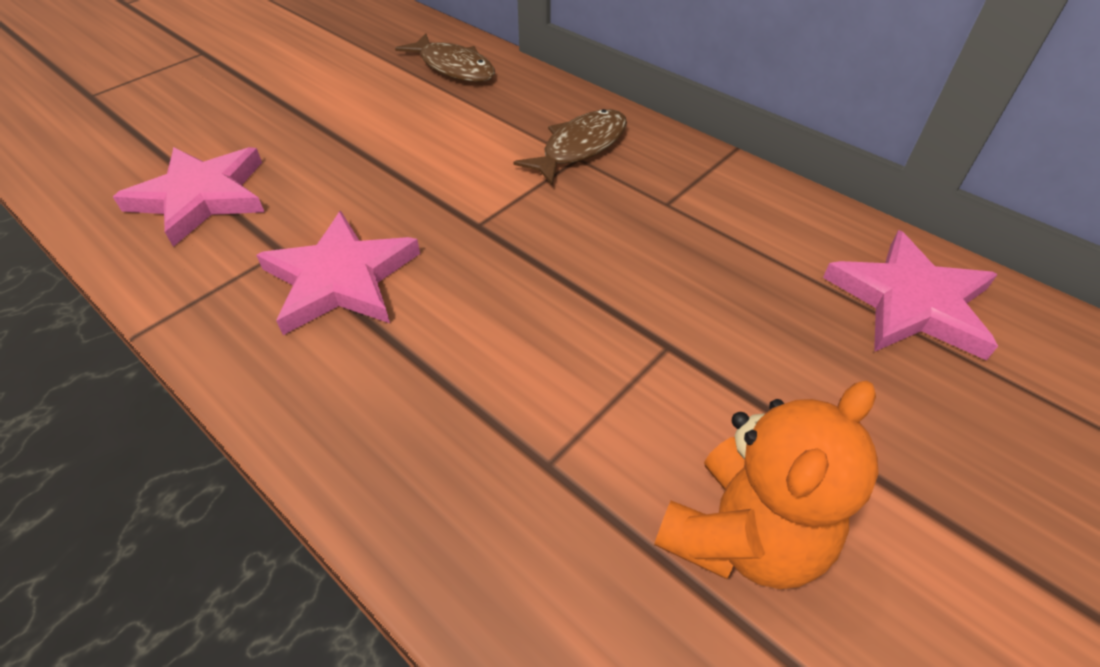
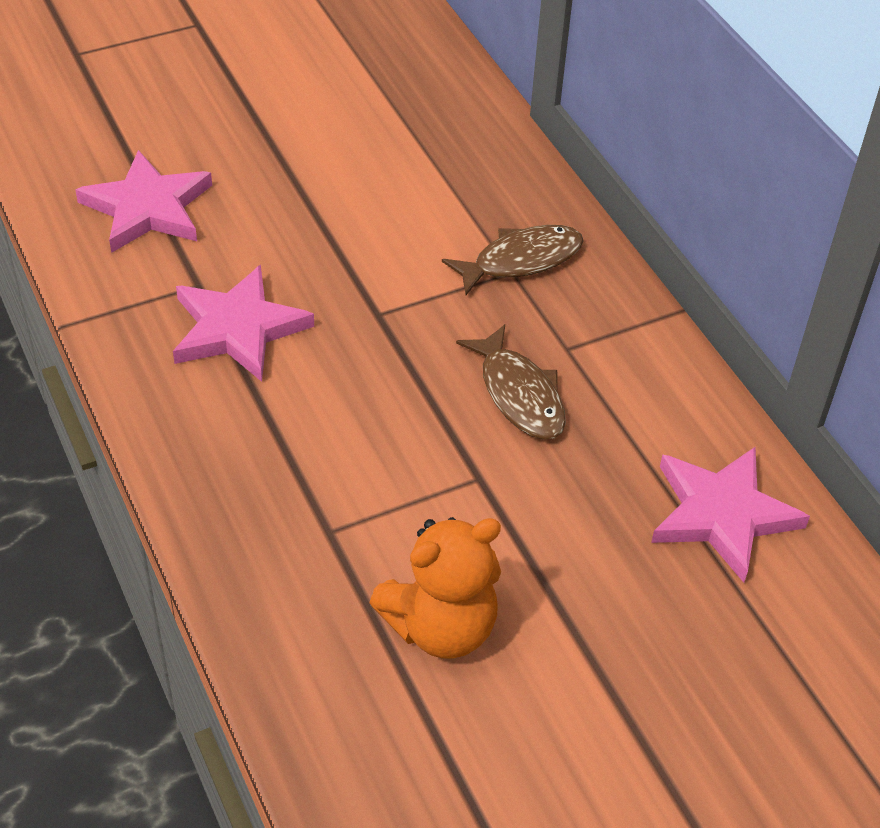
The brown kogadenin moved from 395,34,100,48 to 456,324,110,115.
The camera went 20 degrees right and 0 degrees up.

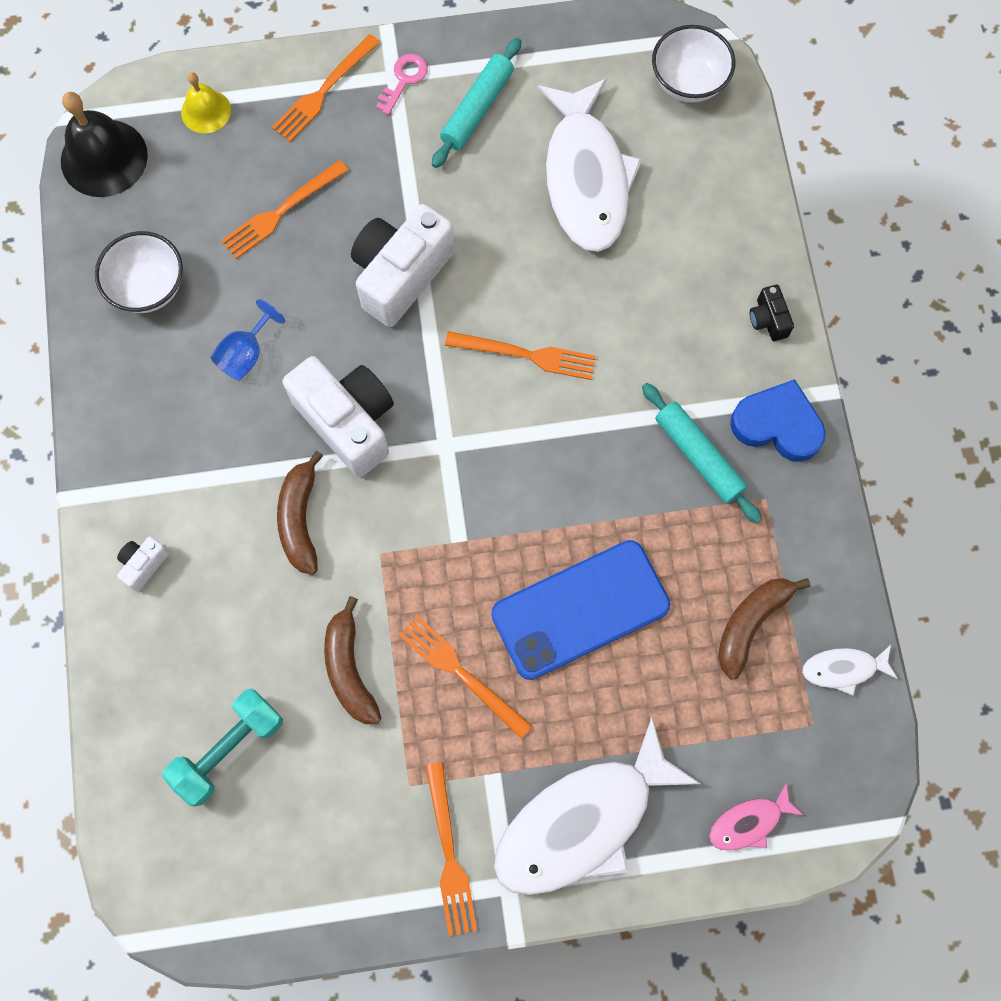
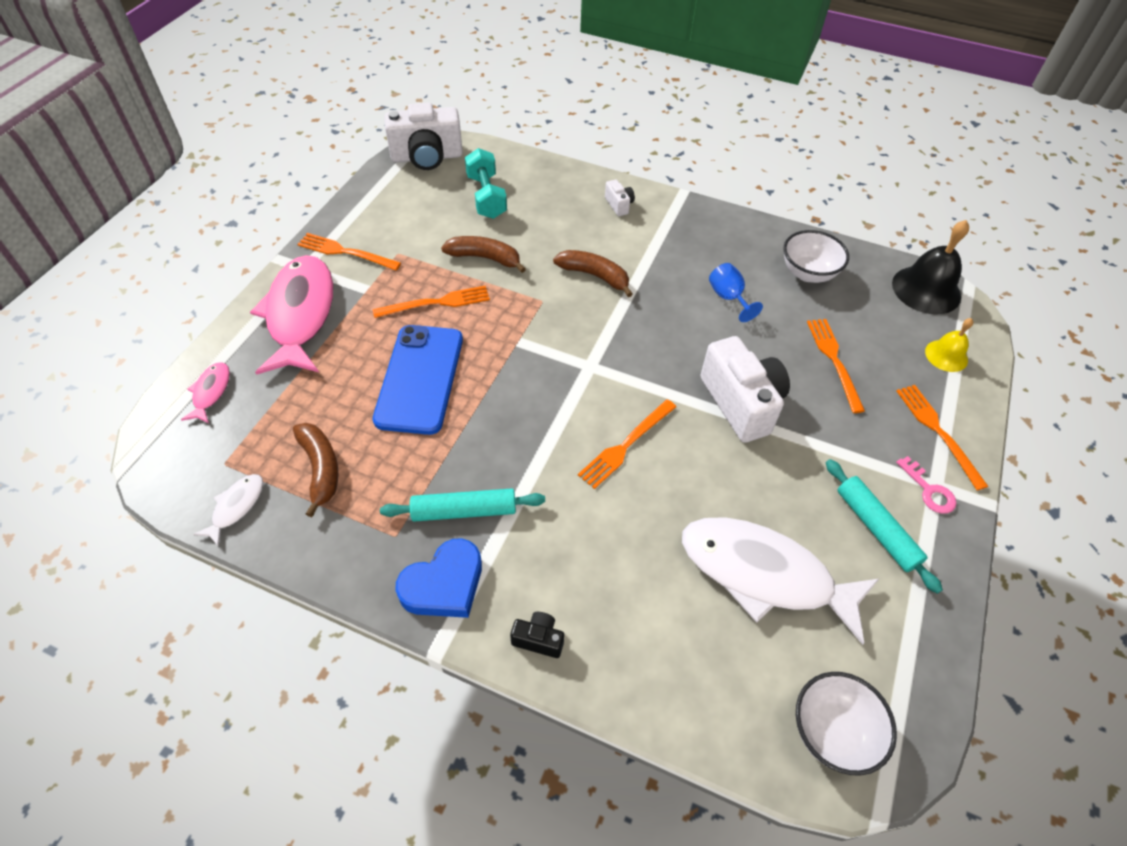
The white kogadenin at 494,717,207,178 became the pink kogadenin at 250,255,83,120.
The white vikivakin moved from 282,356,112,121 to 384,103,79,67.
The camera went 120 degrees right and 20 degrees down.

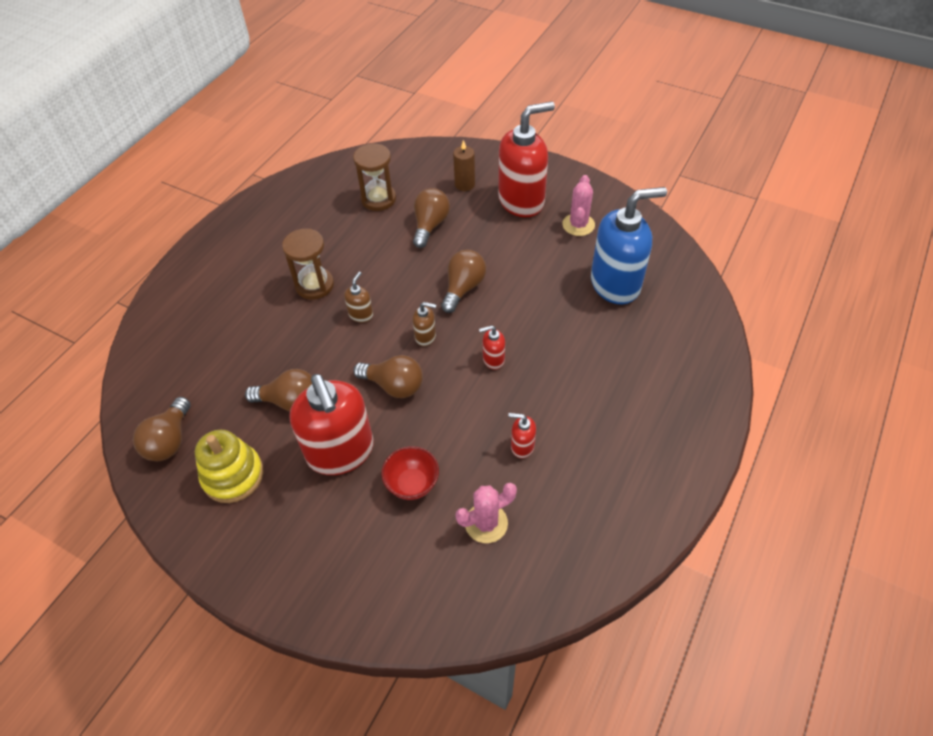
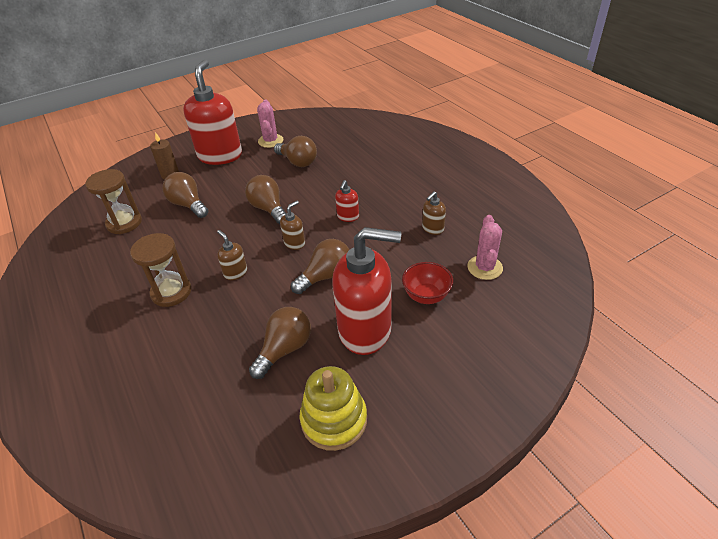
The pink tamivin at 562,175,33,61 turned 45 degrees clockwise.
The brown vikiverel moved from 133,397,58,64 to 274,136,43,31.
The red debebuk at 508,413,28,45 became the brown debebuk at 422,191,24,44.
The blue debebuk at 591,187,76,117 disappeared.
The camera went 60 degrees left and 10 degrees down.

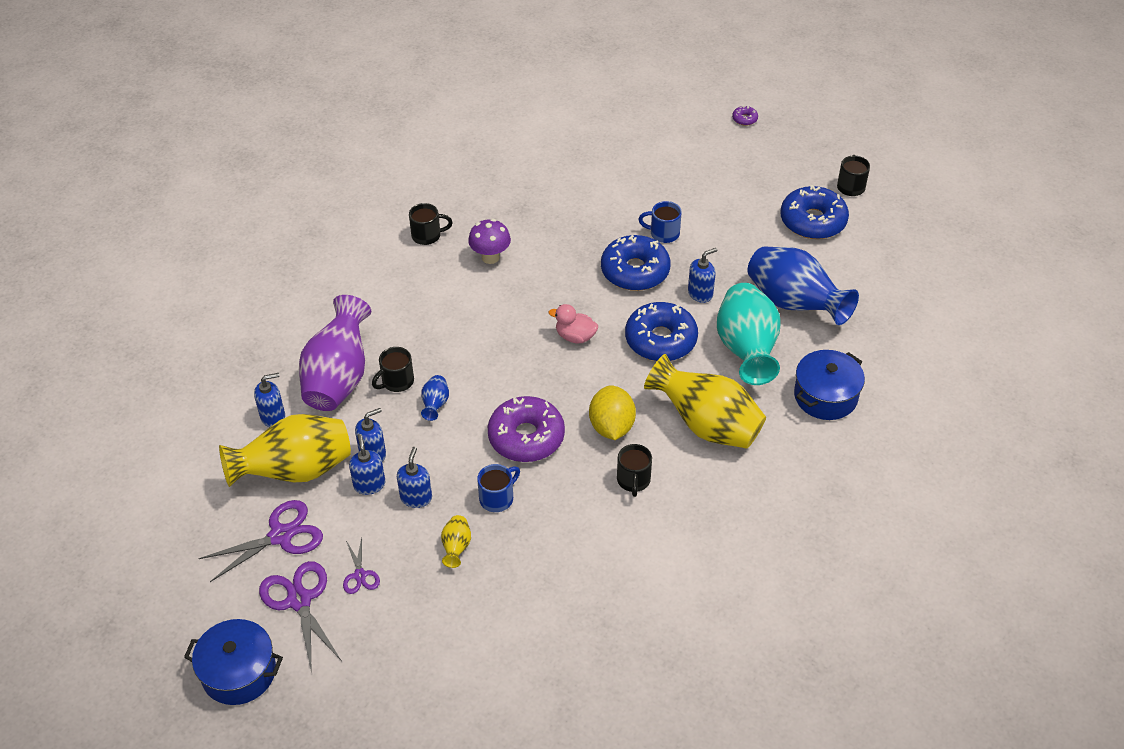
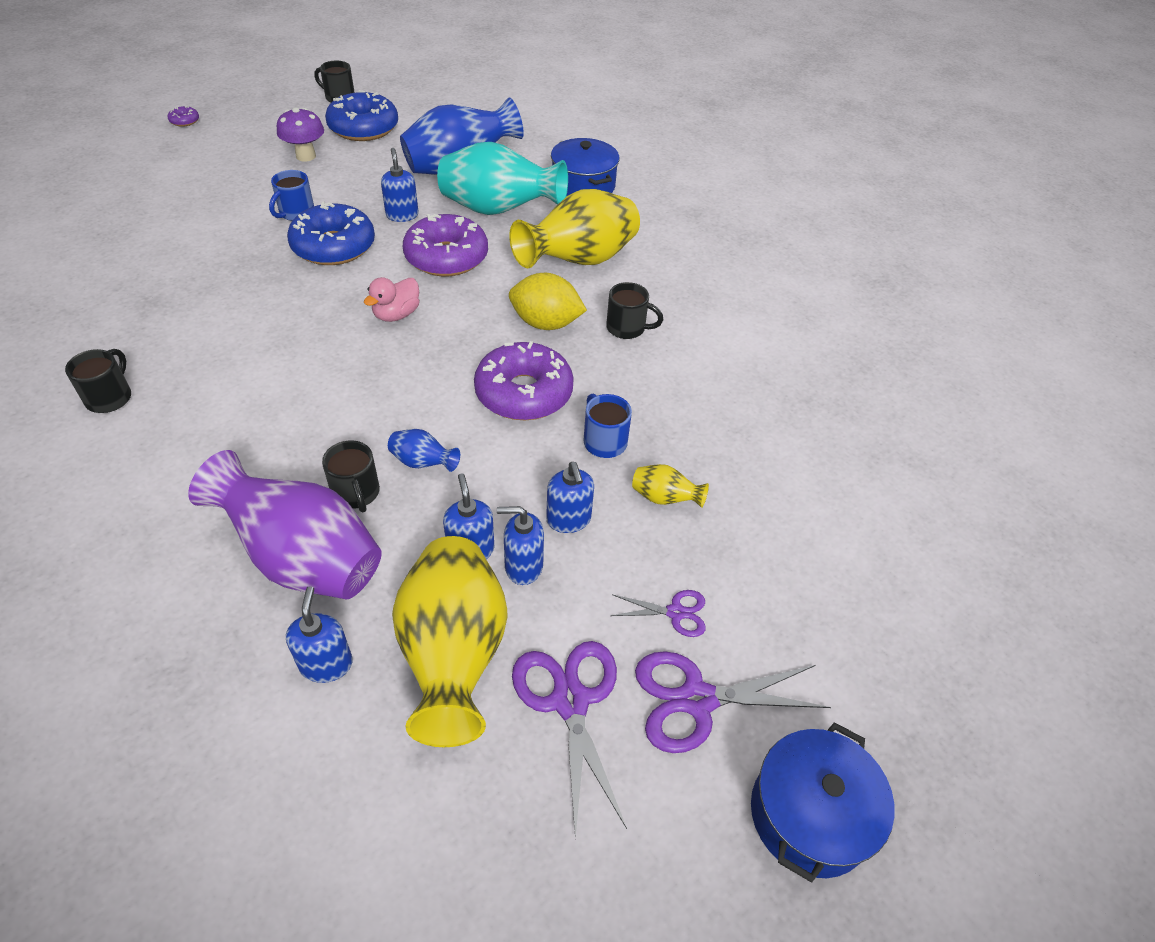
The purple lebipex moved from 468,219,43,45 to 277,107,47,55.
The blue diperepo at 625,302,73,59 became the purple diperepo at 403,214,85,63.
The blue debebuk at 397,447,35,61 turned 135 degrees counterclockwise.
The camera went 75 degrees left and 0 degrees up.

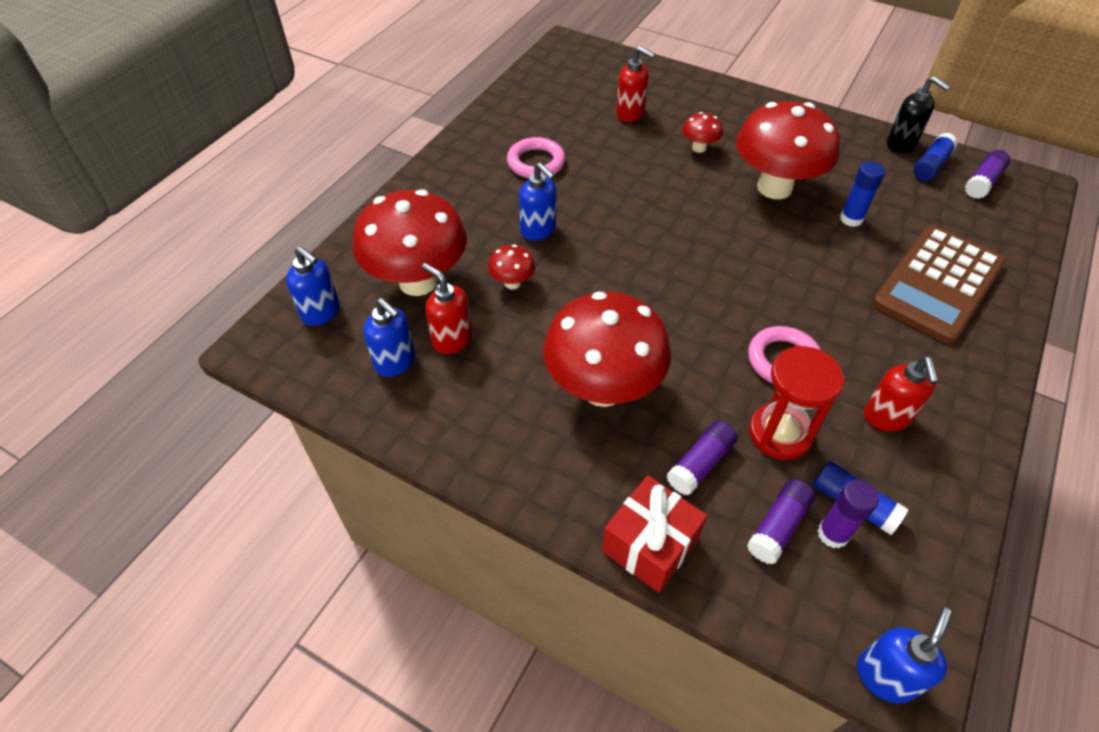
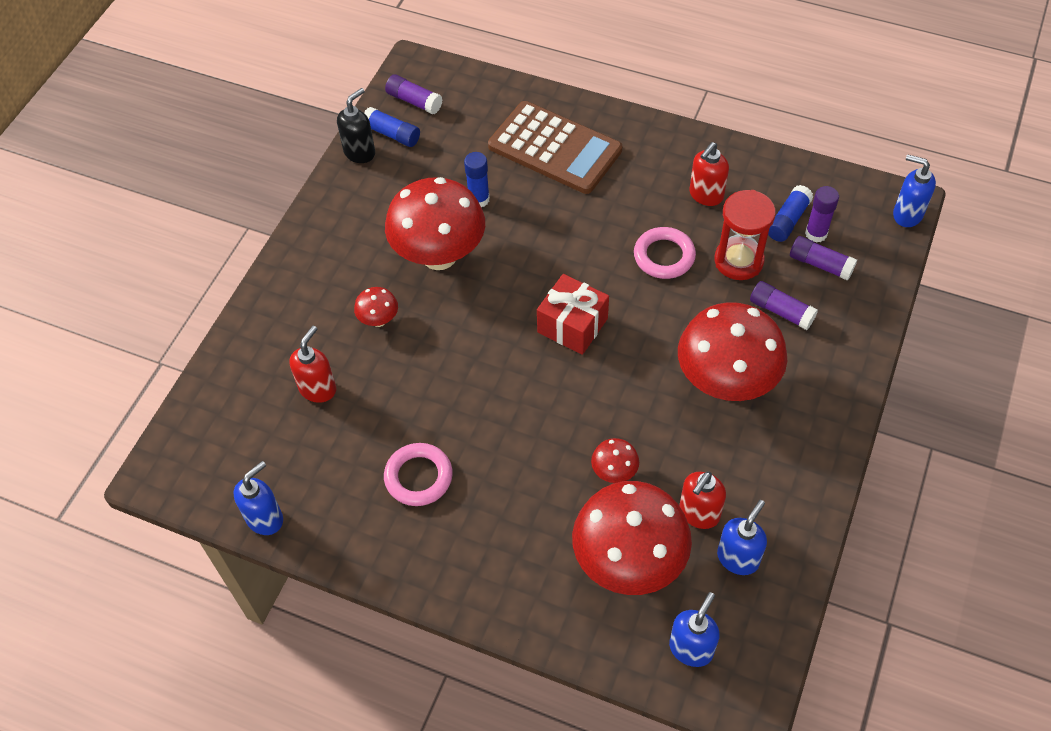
The blue debebuk moved from 519,162,37,79 to 233,461,50,74.
The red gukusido moved from 602,475,105,118 to 537,274,72,81.
The red debebuk at 864,356,75,75 turned 135 degrees clockwise.
The camera went 95 degrees left and 5 degrees up.

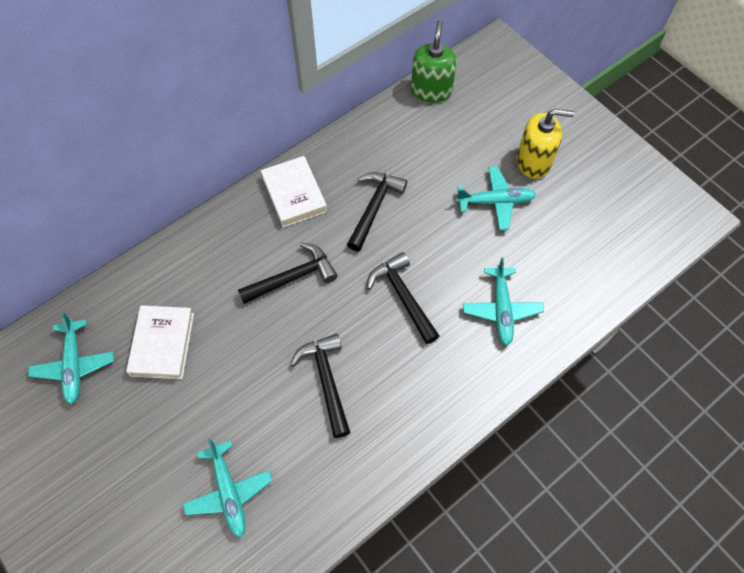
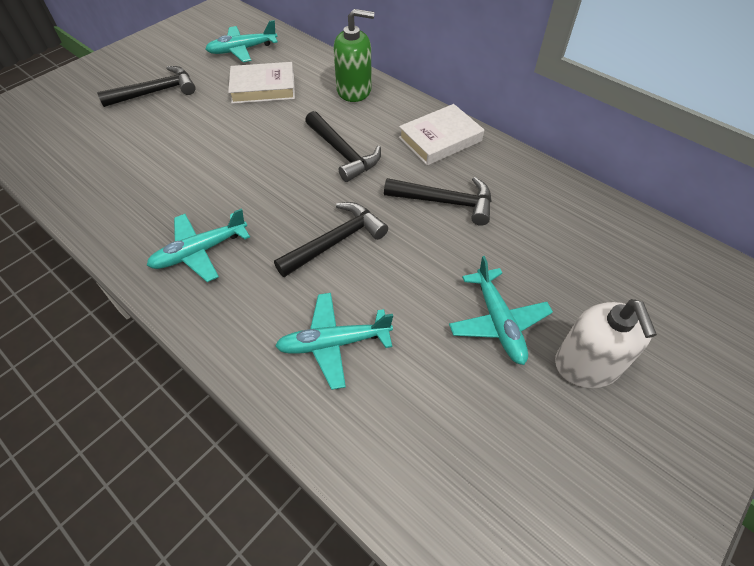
The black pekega moved from 291,334,59,104 to 97,66,99,41.
The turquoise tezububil moved from 182,439,91,98 to 147,208,103,74.
The green debebuk moved from 411,20,46,83 to 333,9,41,93.
The yellow debebuk at 517,109,57,70 became the white debebuk at 555,299,102,89.
The camera went 80 degrees right and 10 degrees down.

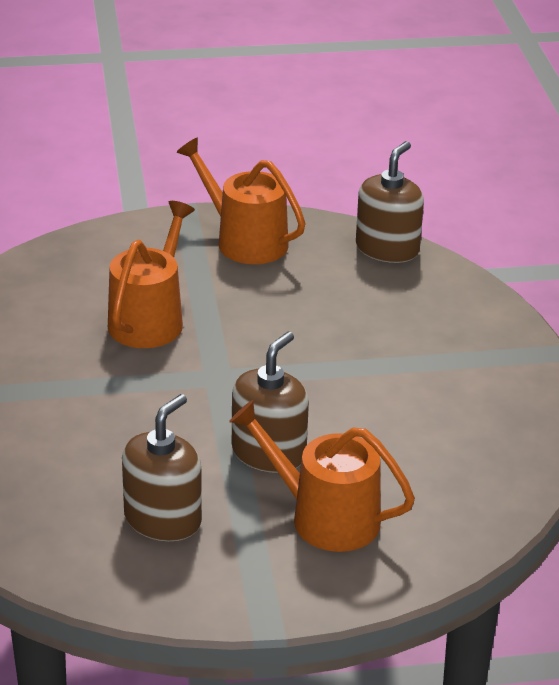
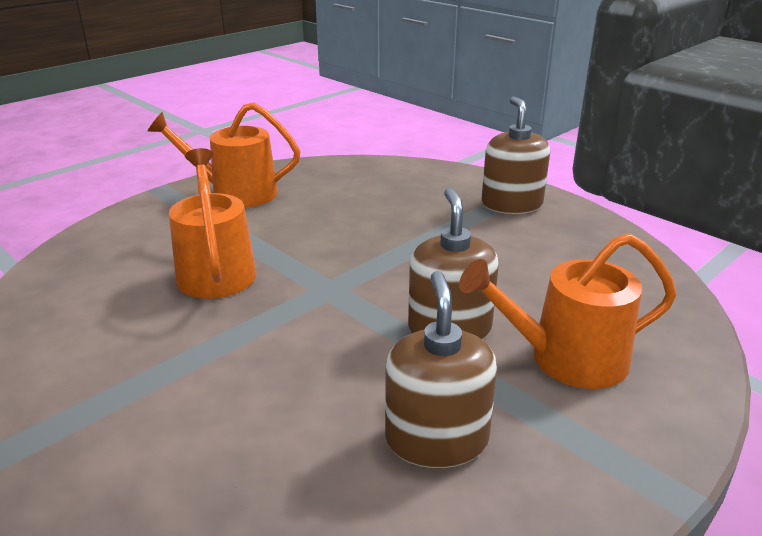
The brown debebuk moved from 356,141,68,122 to 482,96,68,118.
The camera went 35 degrees left and 5 degrees down.

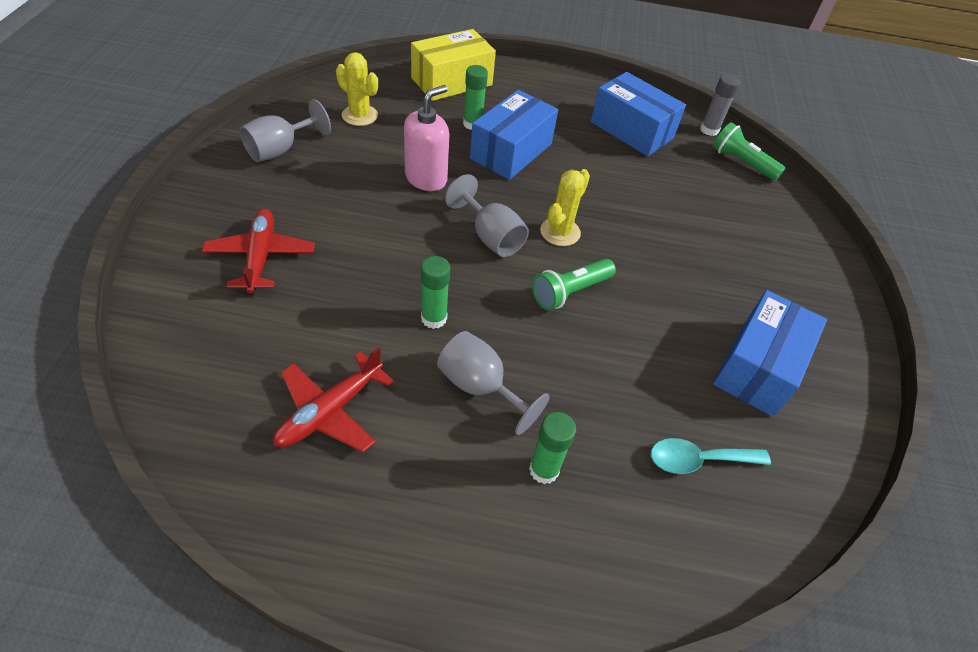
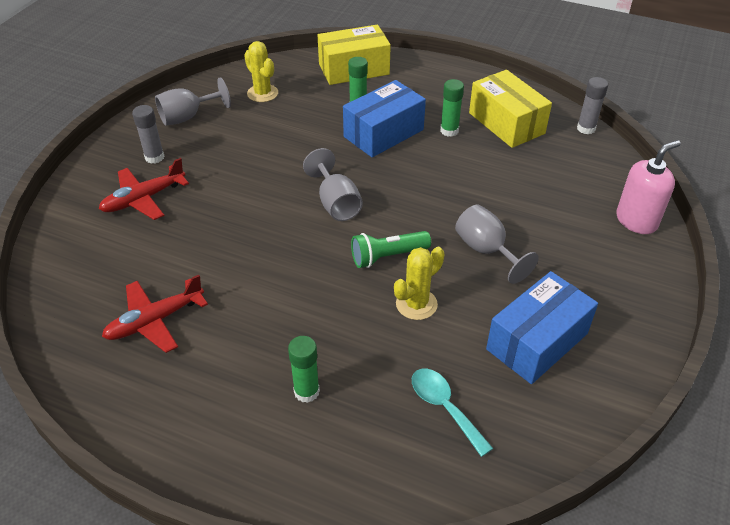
The red tezububil at 202,209,113,84 turned 135 degrees counterclockwise.
The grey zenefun at 132,105,32,59 appeared.
The yellow tamivin moved from 540,169,50,77 to 394,247,50,73.
The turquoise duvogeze at 651,438,120,36 turned 45 degrees clockwise.
The green zenefun moved from 421,256,29,73 to 440,79,24,58.
The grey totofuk moved from 437,331,113,104 to 455,205,84,79.
The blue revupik at 591,72,95,84 became the yellow revupik at 469,70,83,78.
The pink debebuk moved from 404,85,45,106 to 616,140,65,94.
The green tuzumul at 713,122,73,59 disappeared.
The camera went 20 degrees right and 5 degrees down.

